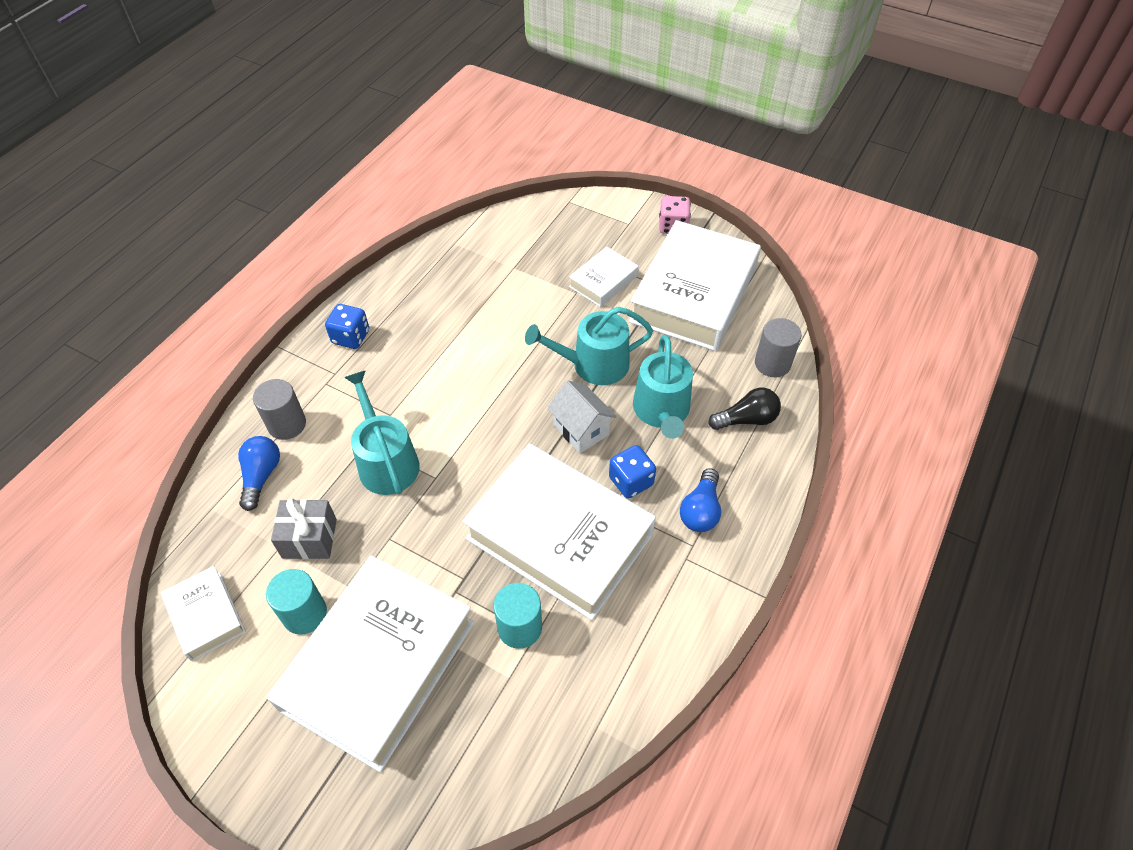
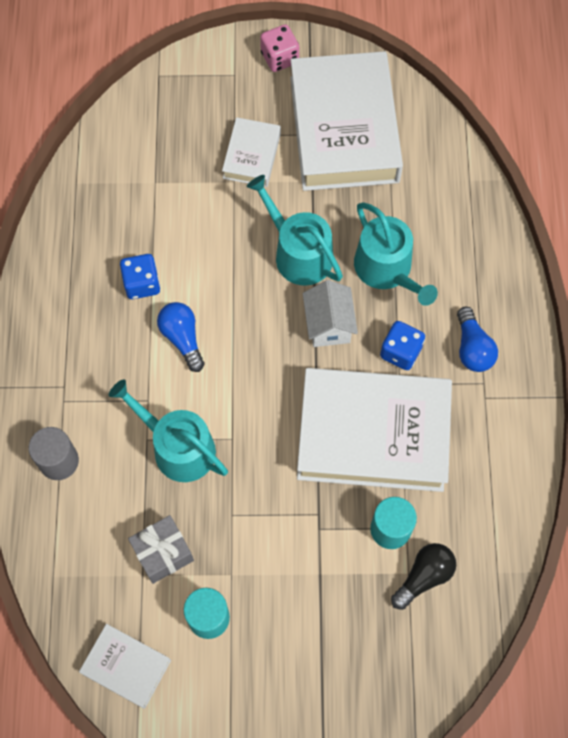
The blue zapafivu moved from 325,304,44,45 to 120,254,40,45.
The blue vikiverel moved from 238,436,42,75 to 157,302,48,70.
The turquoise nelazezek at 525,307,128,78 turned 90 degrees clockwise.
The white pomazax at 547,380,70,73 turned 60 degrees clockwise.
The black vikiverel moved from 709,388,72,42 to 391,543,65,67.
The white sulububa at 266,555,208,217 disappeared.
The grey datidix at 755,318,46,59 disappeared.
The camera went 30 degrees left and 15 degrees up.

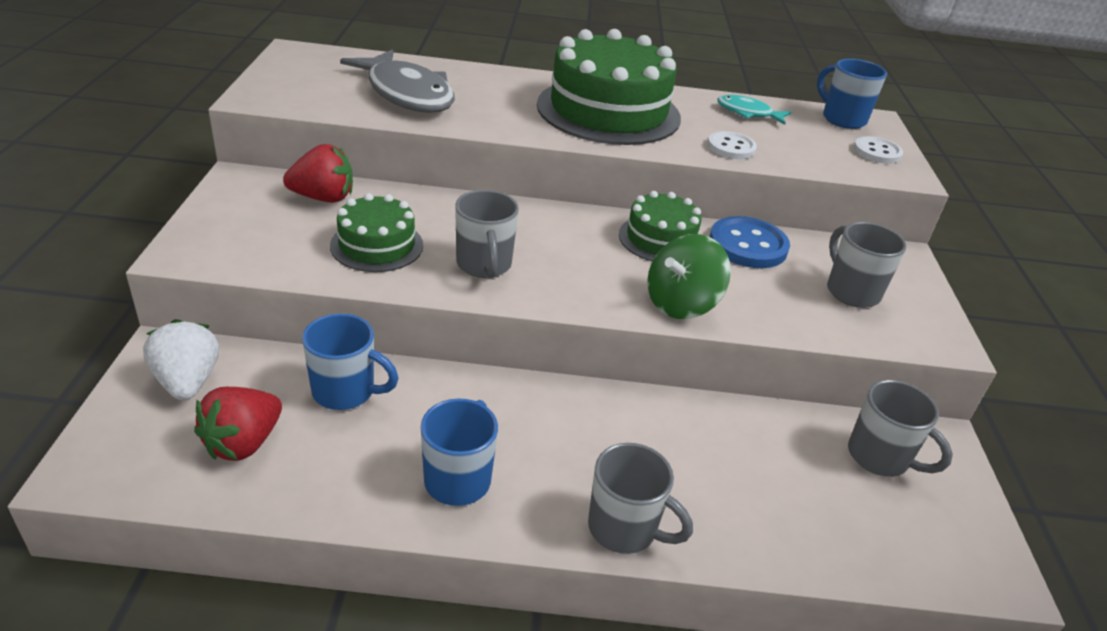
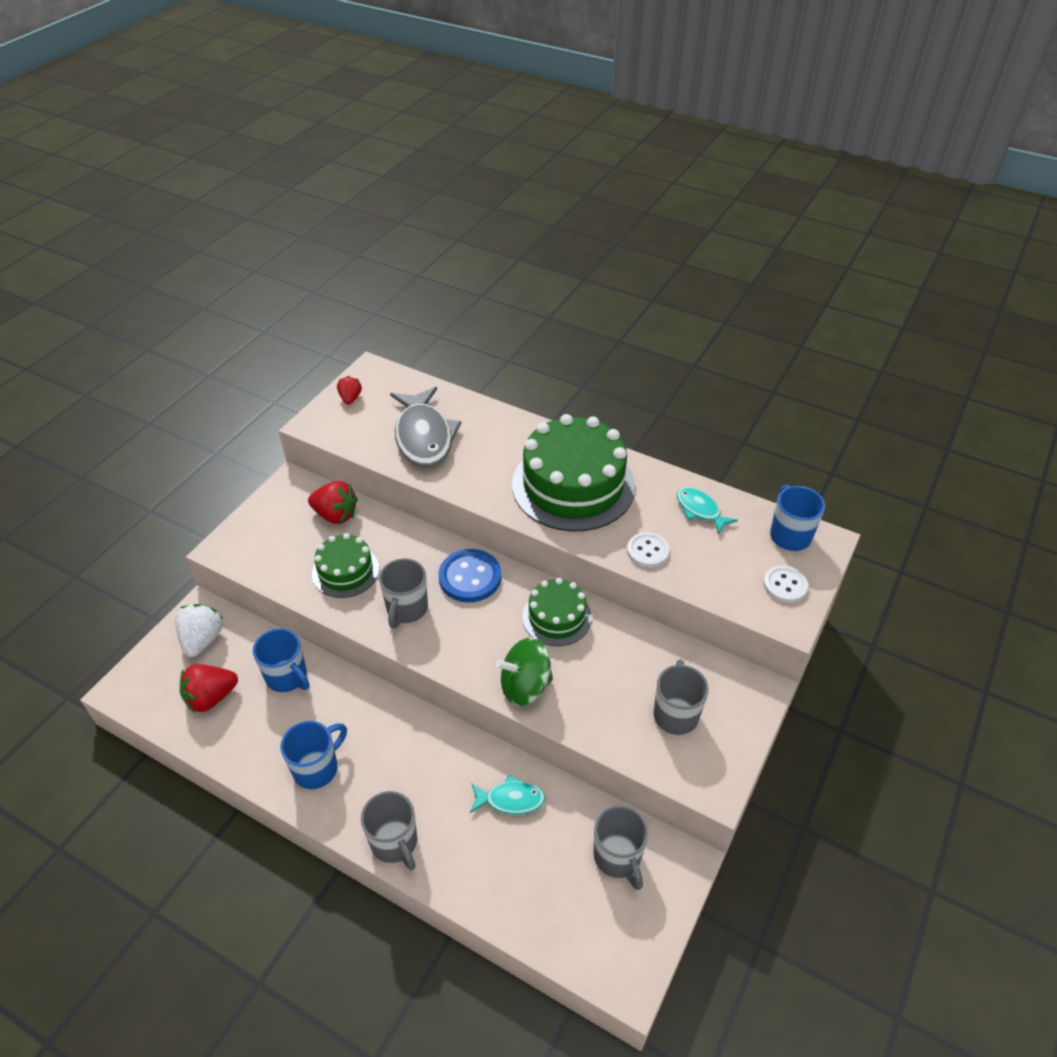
The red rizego at 337,376,25,28 appeared.
The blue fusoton moved from 710,216,80,52 to 439,549,62,53.
The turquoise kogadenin at 470,775,75,40 appeared.
The camera went 30 degrees right and 10 degrees up.

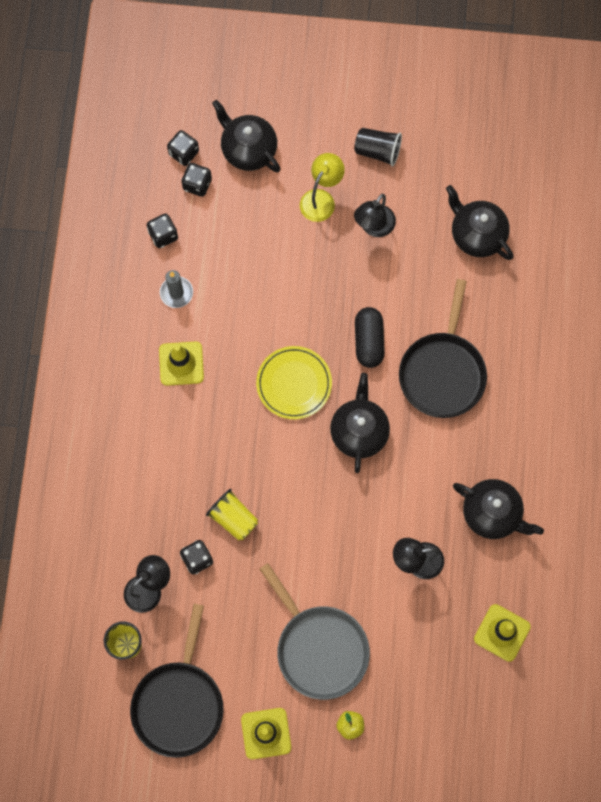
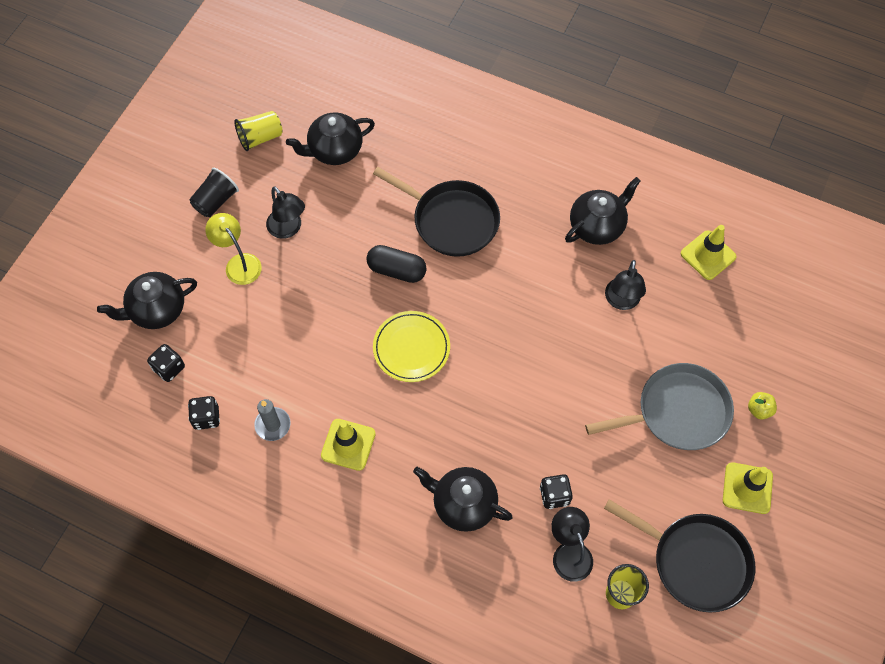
The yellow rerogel moved from 206,489,52,52 to 234,111,49,40.
The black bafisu moved from 330,373,60,100 to 413,467,100,65.
The black zapafivu at 167,130,32,36 disappeared.
The camera went 70 degrees left and 10 degrees down.

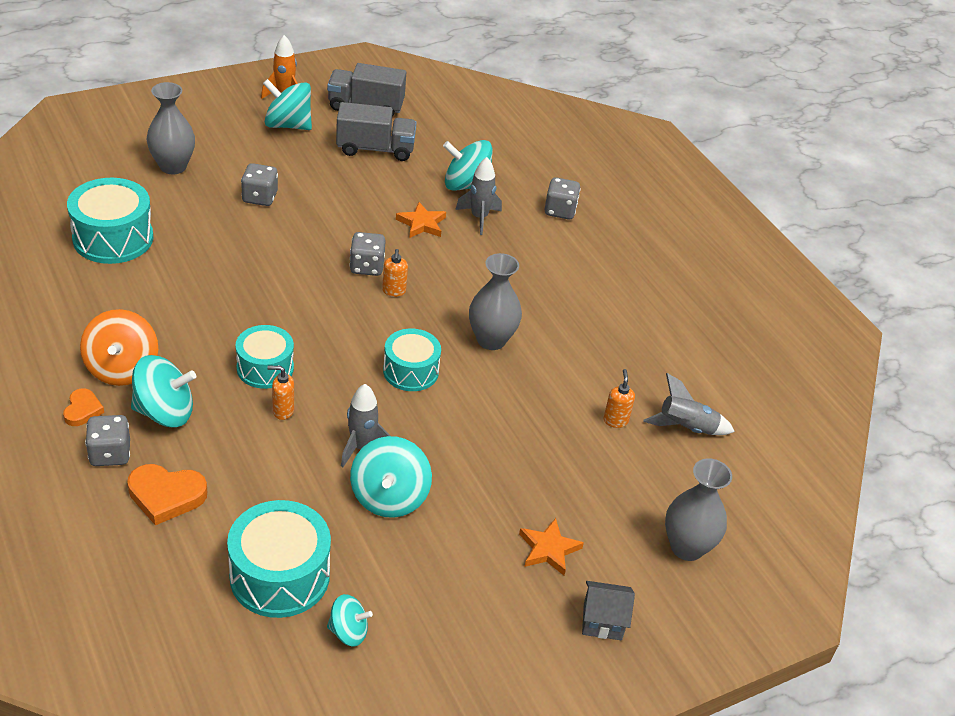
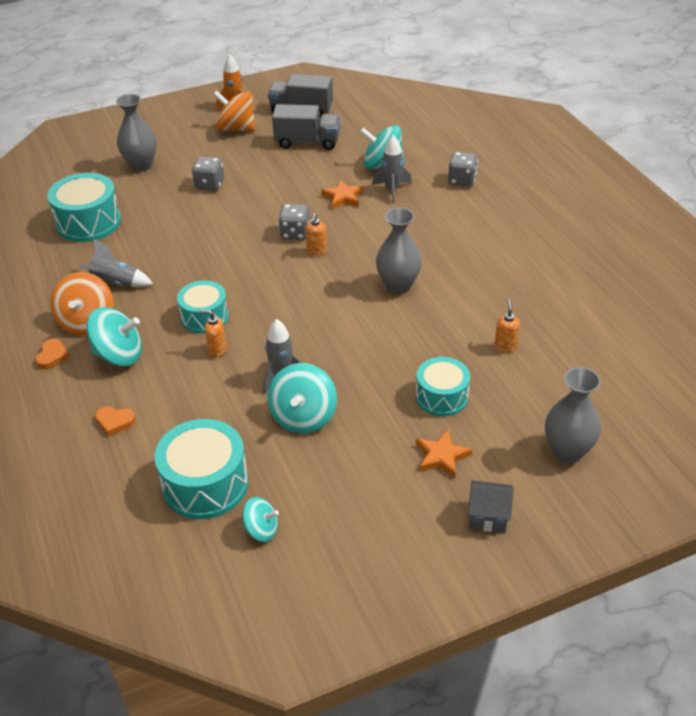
The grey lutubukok moved from 643,373,92,62 to 78,239,75,48.
The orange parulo at 127,464,80,61 changed to 0.60 times the size.
The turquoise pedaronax at 263,79,49,51 became the orange pedaronax at 213,91,42,40.
The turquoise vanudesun moved from 383,328,58,63 to 416,357,54,59.
The grey zapafivu at 85,415,45,51 disappeared.
The camera went 10 degrees right and 0 degrees up.

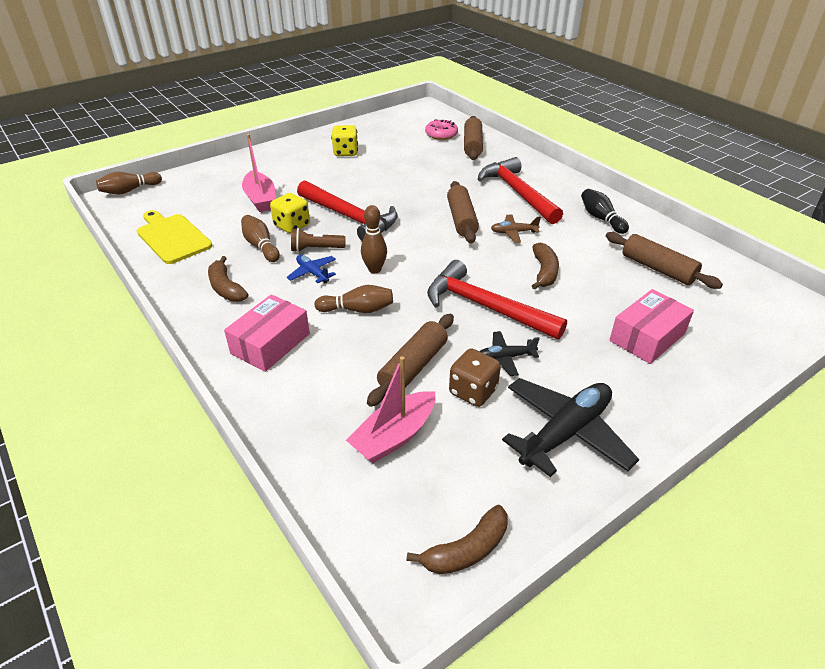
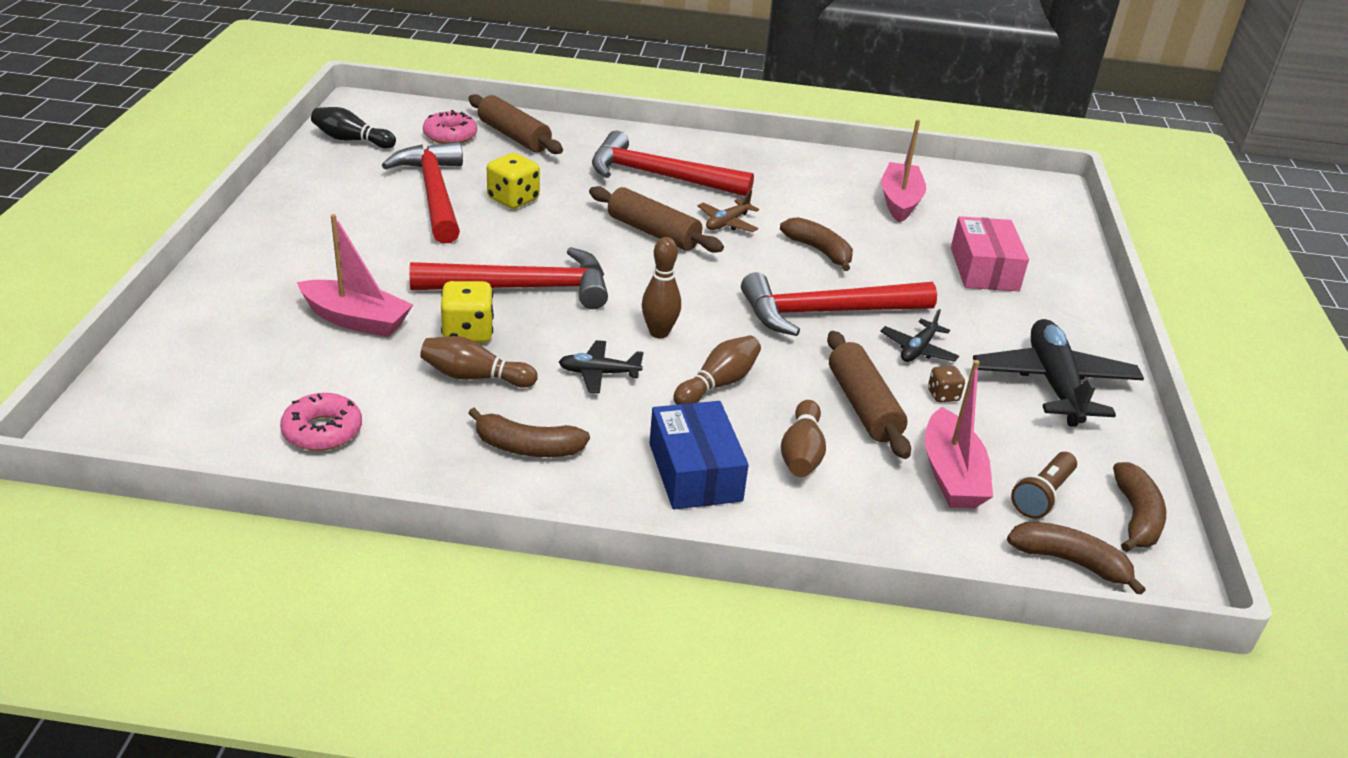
The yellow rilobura at 137,210,75,54 was replaced by the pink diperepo at 280,393,82,58.
The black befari moved from 581,189,48,45 to 311,107,85,42.
The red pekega at 382,142,81,102 appeared.
The yellow zapafivu moved from 331,125,27,31 to 487,153,53,56.
The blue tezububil at 286,255,50,28 became the black tezububil at 559,340,85,53.
The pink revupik at 224,294,86,78 became the blue revupik at 649,401,100,108.
The brown befari moved from 96,172,66,22 to 781,400,45,77.
The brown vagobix at 606,232,117,57 was replaced by the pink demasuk at 881,119,45,104.
The brown zapafivu at 449,348,52,59 changed to 0.56 times the size.
The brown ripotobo at 1007,522,139,72 appeared.
The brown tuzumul moved from 291,228,55,24 to 1011,452,66,67.
The camera went 50 degrees left and 5 degrees down.

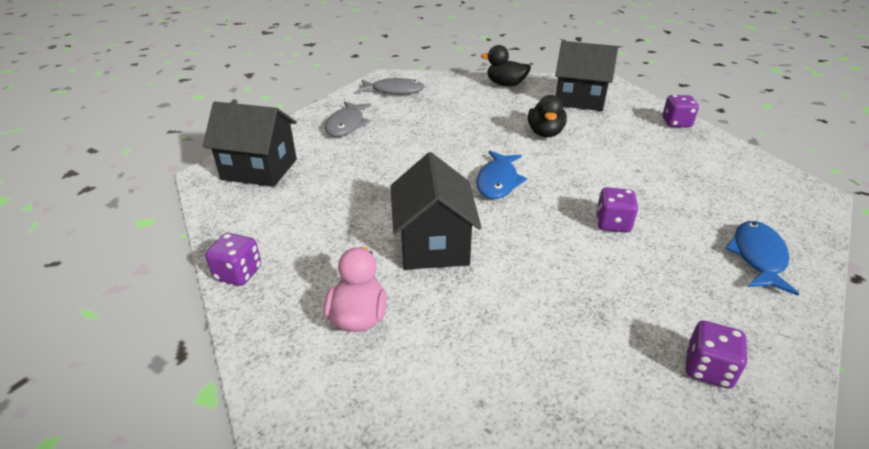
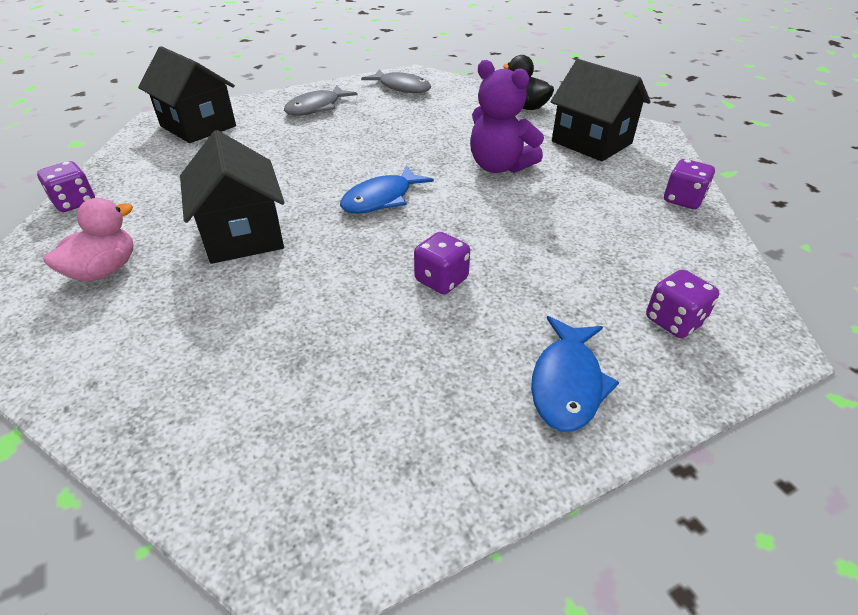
The black pomazax at 390,152,92,118 turned 45 degrees counterclockwise.
The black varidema at 528,95,39,42 was replaced by the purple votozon at 470,60,74,113.
The blue kogadenin at 725,221,74,75 turned 150 degrees clockwise.
The purple zapafivu moved from 686,321,62,68 to 646,269,73,69.
The camera went 30 degrees right and 5 degrees up.

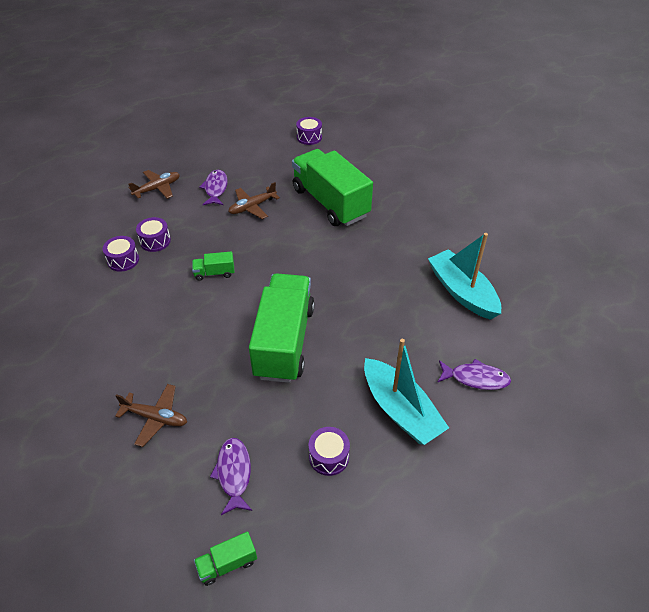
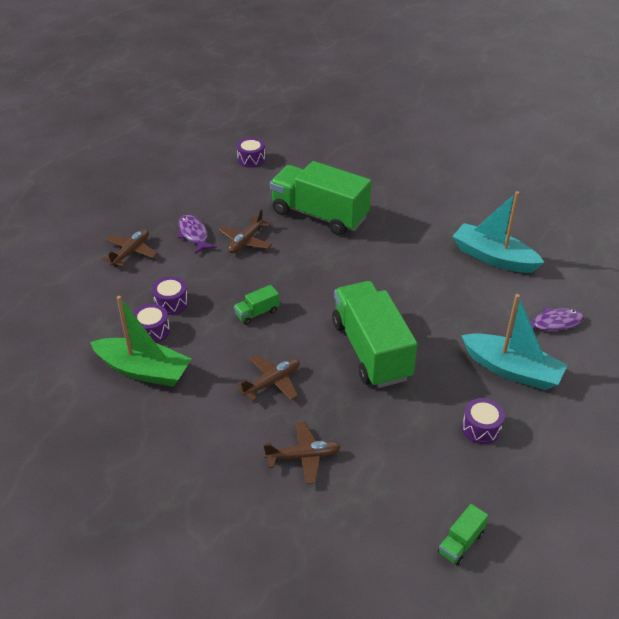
The green demasuk at 90,296,102,91 appeared.
The brown tezububil at 236,355,64,46 appeared.
The purple kogadenin at 210,438,42,77 disappeared.
The camera went 25 degrees left and 5 degrees down.

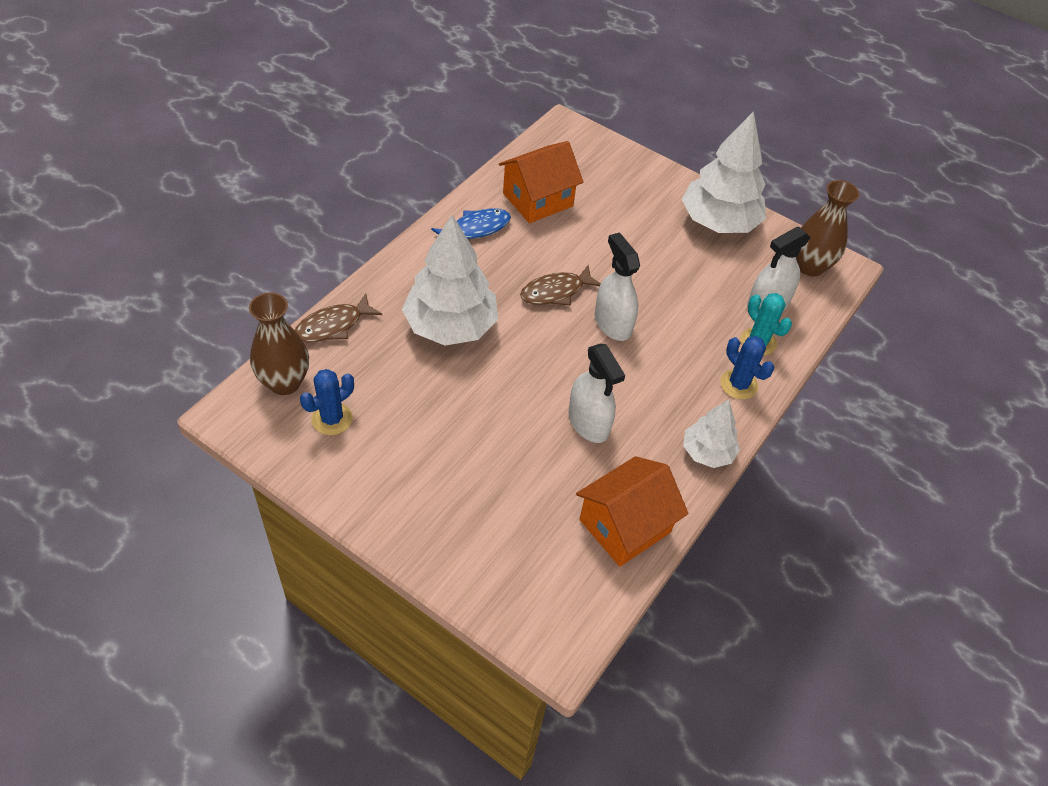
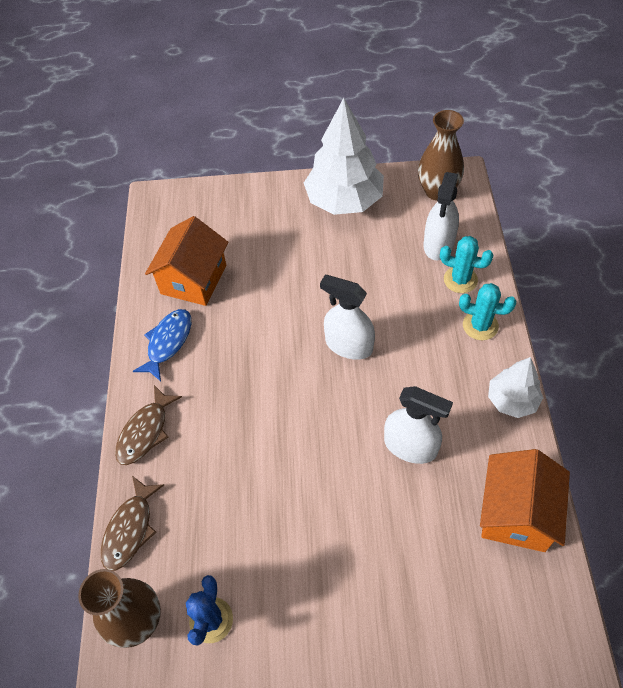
The brown kogadenin moved from 520,265,81,40 to 115,385,67,80.
The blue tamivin at 720,336,54,64 became the turquoise tamivin at 459,283,57,57.
The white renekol at 402,215,96,130 disappeared.
The camera went 30 degrees left and 5 degrees up.

